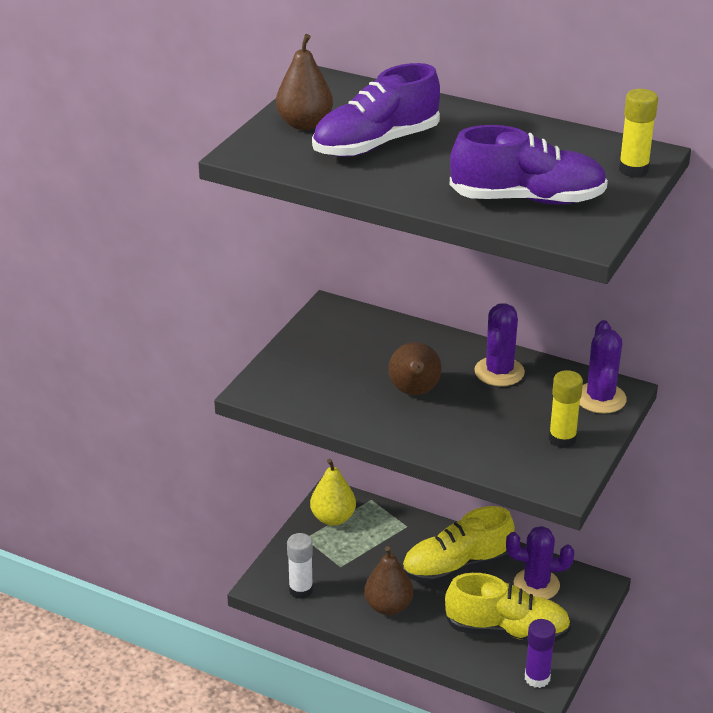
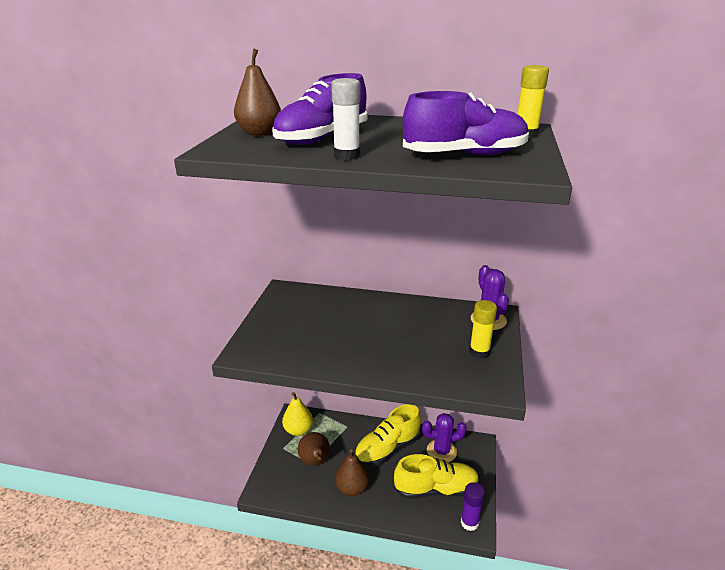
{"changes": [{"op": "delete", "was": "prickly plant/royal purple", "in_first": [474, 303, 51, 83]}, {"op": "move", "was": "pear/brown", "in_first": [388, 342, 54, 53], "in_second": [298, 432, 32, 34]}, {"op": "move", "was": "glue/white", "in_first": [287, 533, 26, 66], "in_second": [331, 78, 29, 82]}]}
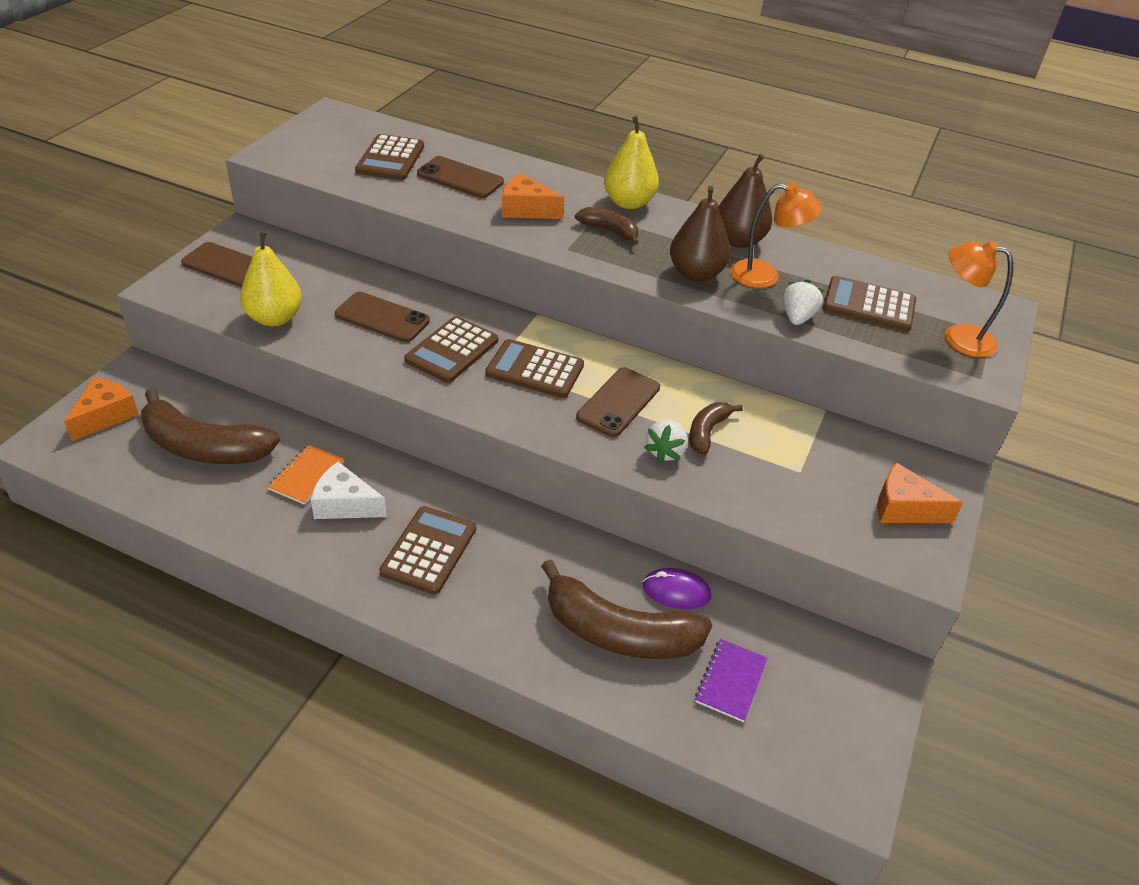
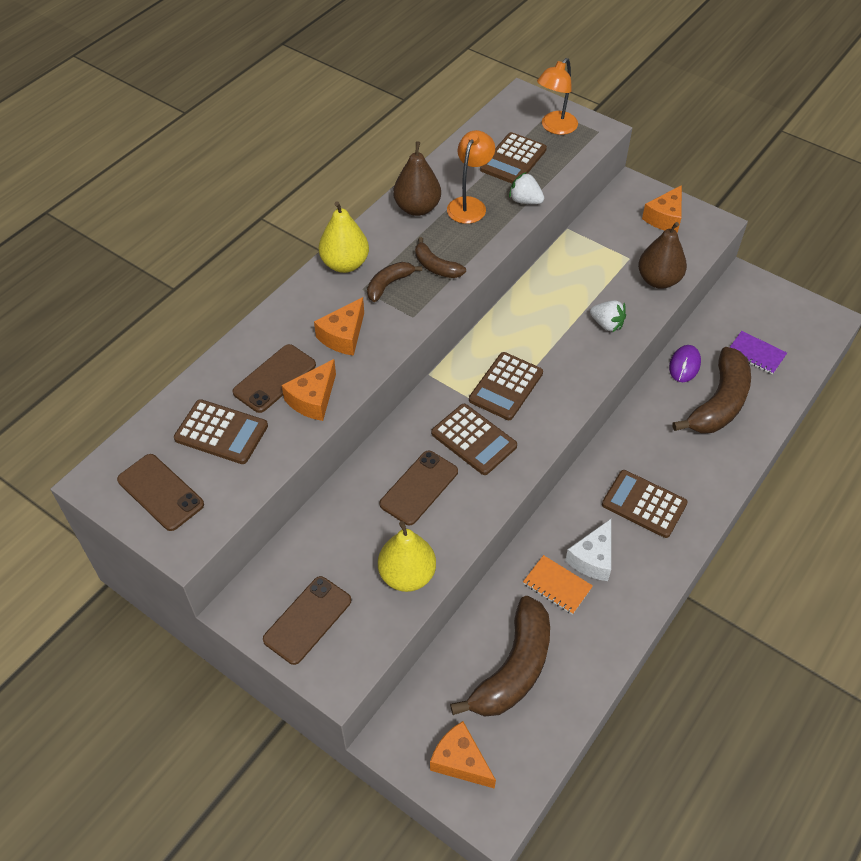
{"changes": [{"op": "move", "was": "pear/brown", "in_first": [670, 186, 61, 96], "in_second": [638, 222, 49, 67]}, {"op": "move", "was": "smartphone/brown", "in_first": [576, 367, 84, 70], "in_second": [117, 454, 87, 77]}, {"op": "move", "was": "banana fruit/brown", "in_first": [689, 402, 54, 53], "in_second": [415, 237, 51, 41]}, {"op": "insert", "now": "piece of cheese/bright orange", "in_second": [282, 359, 54, 62]}]}
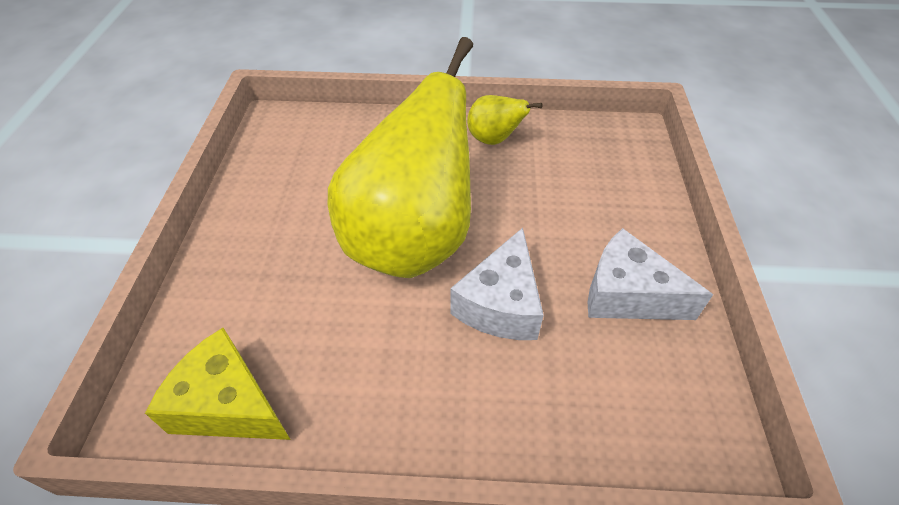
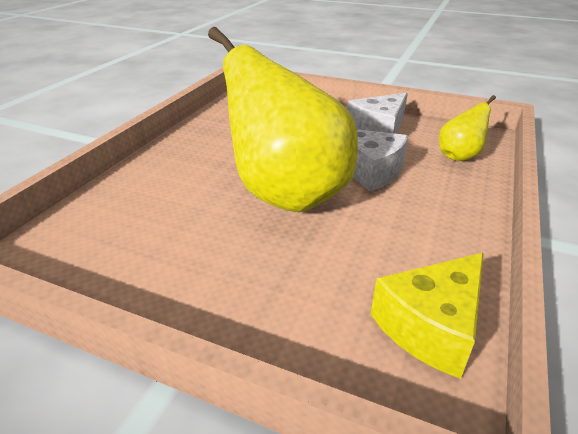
{"changes": [{"op": "move", "was": "pear/bright yellow", "in_first": [467, 95, 76, 50], "in_second": [439, 95, 57, 66]}]}
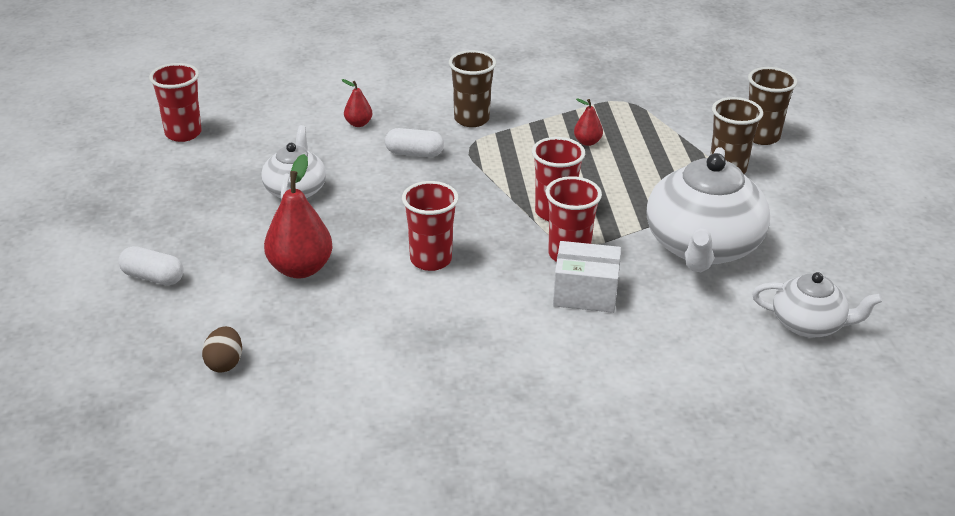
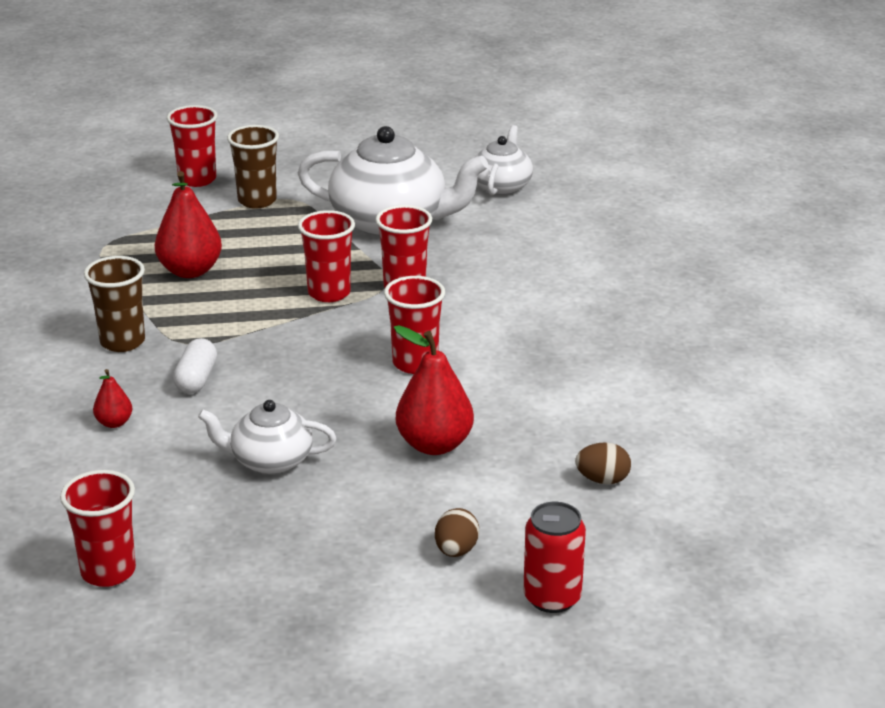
{"changes": [{"op": "recolor", "was": "beaker/brown", "now": "beaker/scarlet", "in_first": [748, 67, 49, 78], "in_second": [167, 105, 51, 82]}, {"op": "resize", "was": "pear/scarlet", "in_first": [574, 98, 29, 48], "in_second": [155, 171, 67, 107], "ratio": 1.98}, {"op": "delete", "was": "box/white", "in_first": [553, 241, 68, 72]}, {"op": "replace", "was": "capsule/white", "now": "egg/brown", "in_first": [118, 246, 66, 39], "in_second": [435, 508, 44, 49]}, {"op": "insert", "now": "can/scarlet", "in_second": [523, 502, 63, 111]}]}
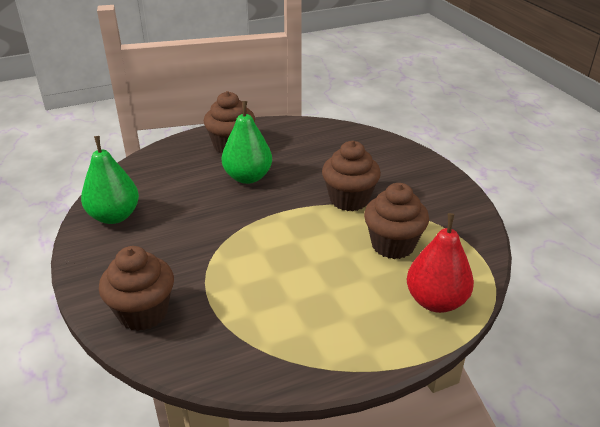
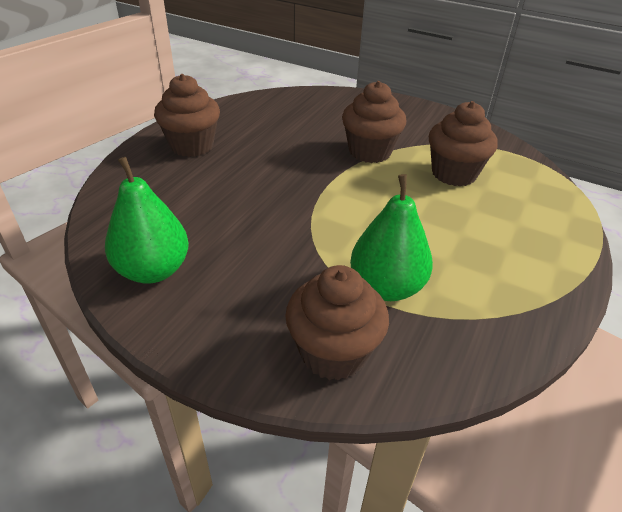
{"changes": [{"op": "move", "was": "pear/leaf-green", "in_first": [222, 101, 50, 83], "in_second": [350, 174, 83, 127]}, {"op": "delete", "was": "pear/scarlet", "in_first": [407, 213, 67, 100]}]}
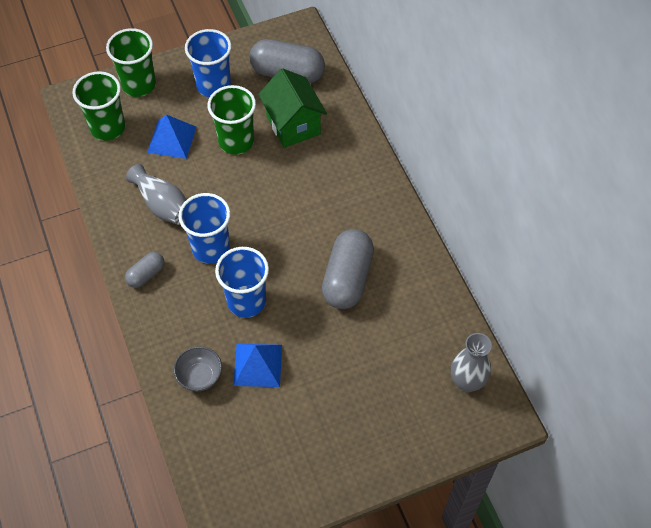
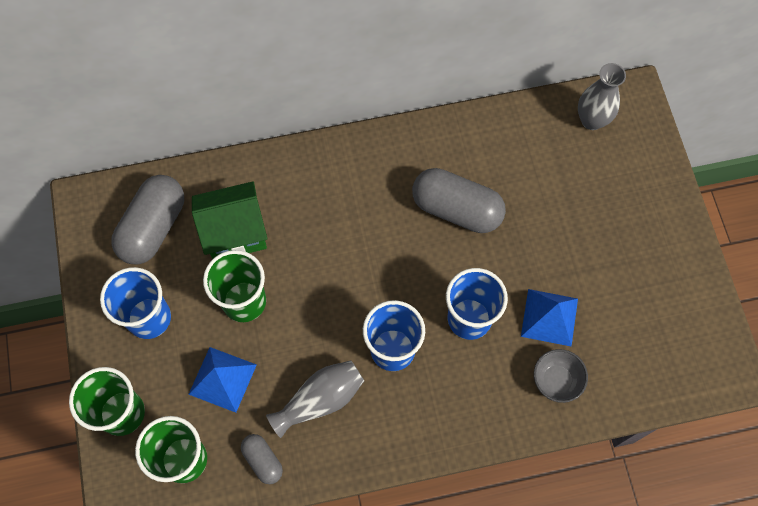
{"changes": [{"op": "move", "was": "capsule/gray", "in_first": [125, 252, 39, 36], "in_second": [241, 434, 42, 50]}]}
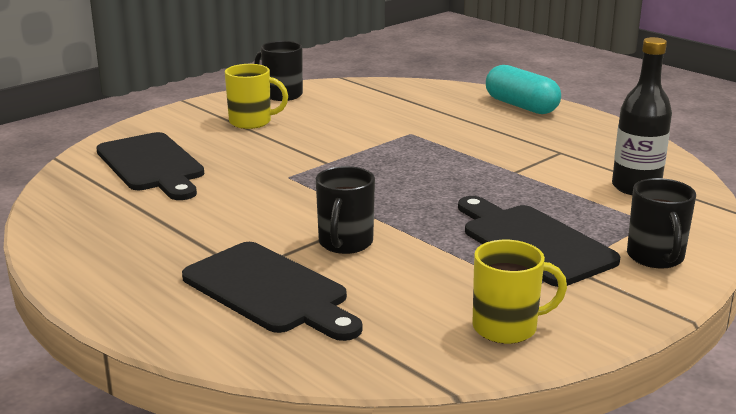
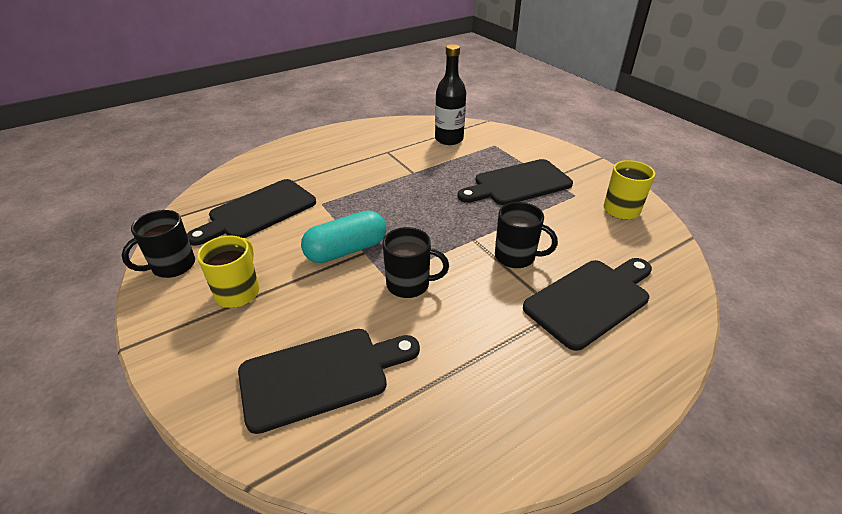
{"changes": [{"op": "move", "was": "capsule/teal", "in_first": [486, 65, 75, 49], "in_second": [301, 210, 85, 53]}, {"op": "move", "was": "mug/black", "in_first": [627, 178, 69, 90], "in_second": [383, 227, 66, 71]}, {"op": "insert", "now": "cutting board/black", "in_second": [187, 179, 129, 67]}]}
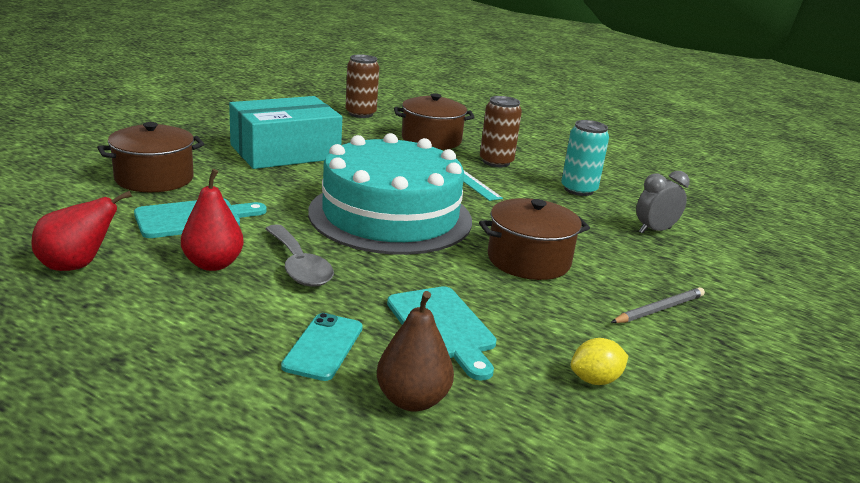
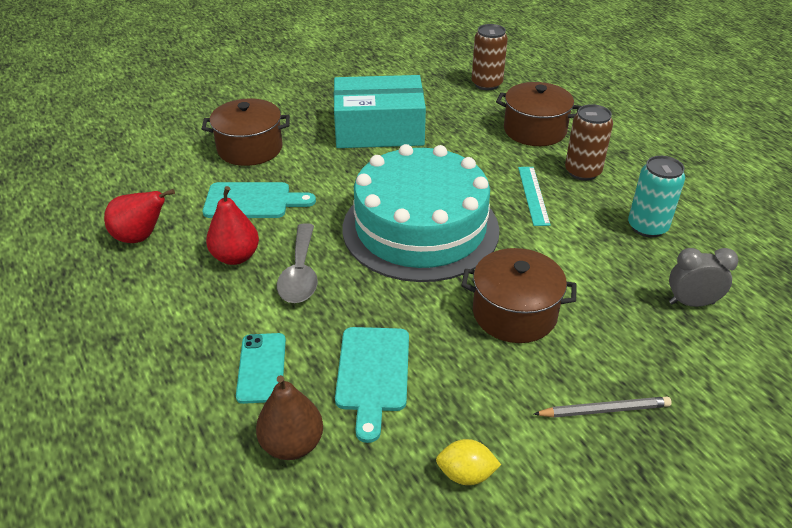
{"changes": [{"op": "rotate", "was": "smartphone/teal", "in_first": [281, 313, 82, 68], "in_second": [236, 333, 50, 71], "clockwise": -45}]}
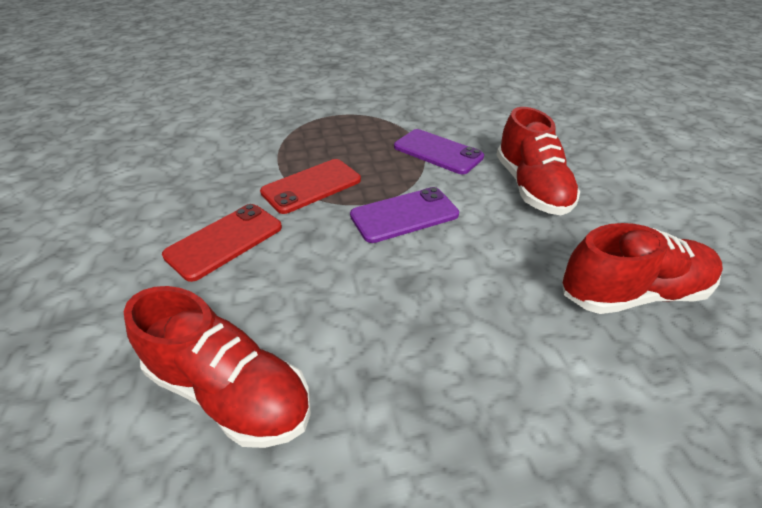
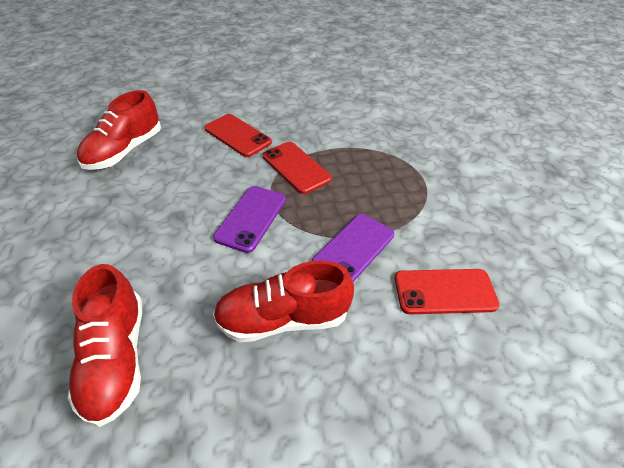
{"changes": [{"op": "rotate", "was": "smartphone/royal purple", "in_first": [350, 187, 109, 56], "in_second": [213, 186, 73, 67], "clockwise": 45}, {"op": "insert", "now": "smartphone/scarlet", "in_second": [395, 269, 104, 45]}]}
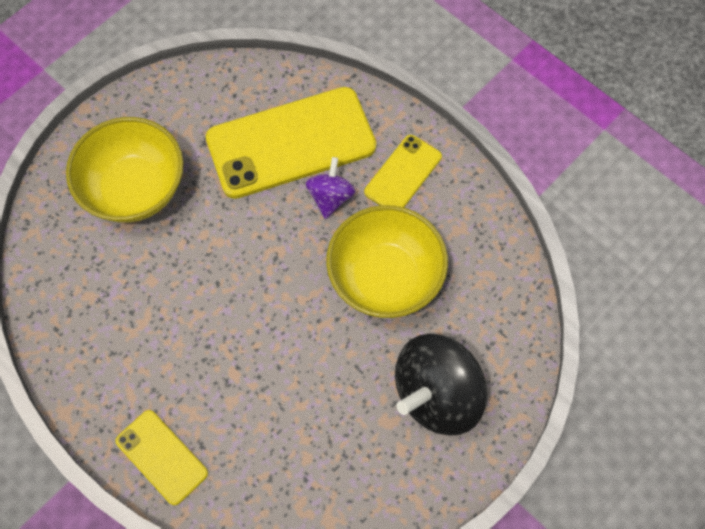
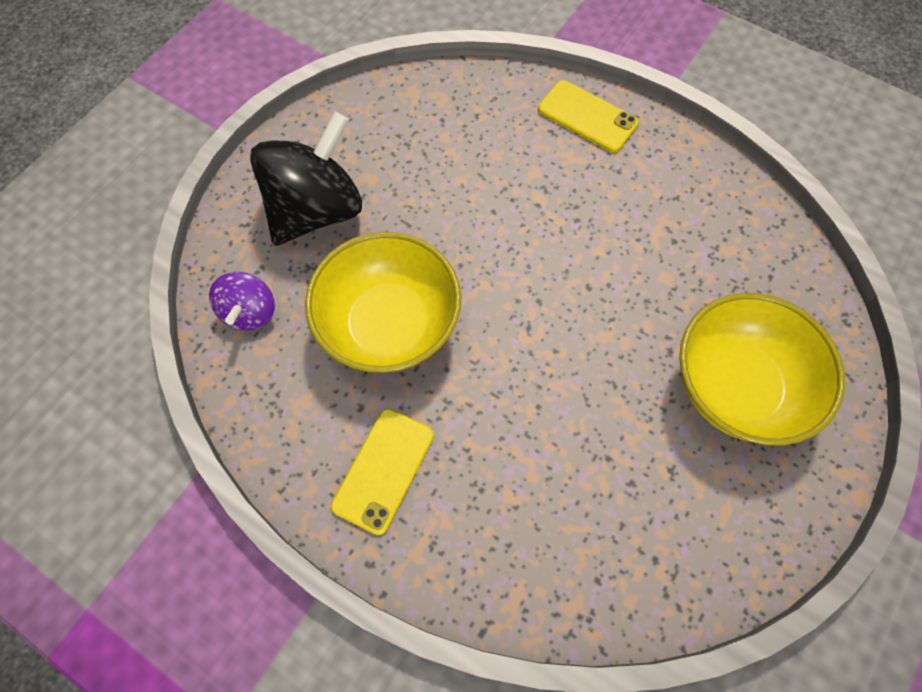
{"changes": [{"op": "delete", "was": "smartphone/bright yellow", "in_first": [206, 87, 170, 112]}, {"op": "move", "was": "whirligig/royal purple", "in_first": [305, 157, 50, 62], "in_second": [209, 272, 66, 58]}]}
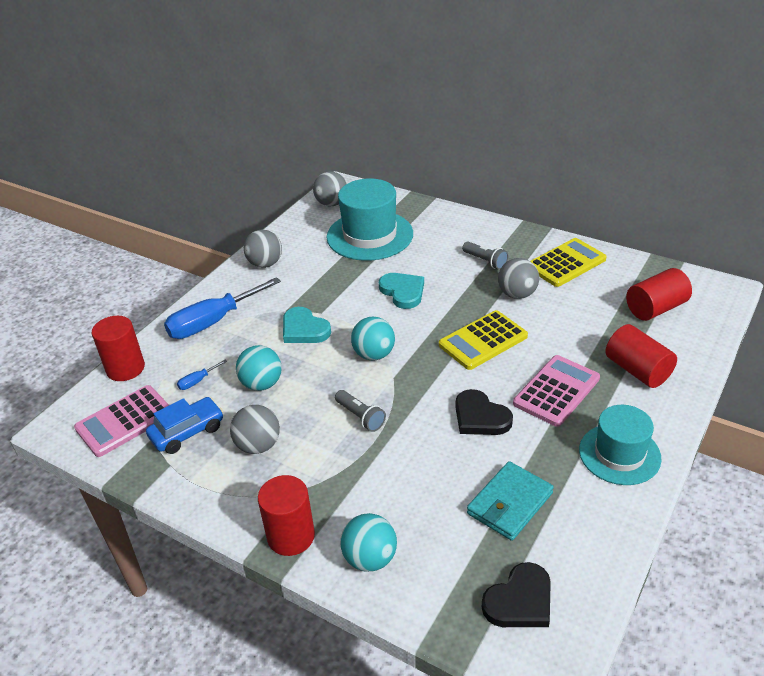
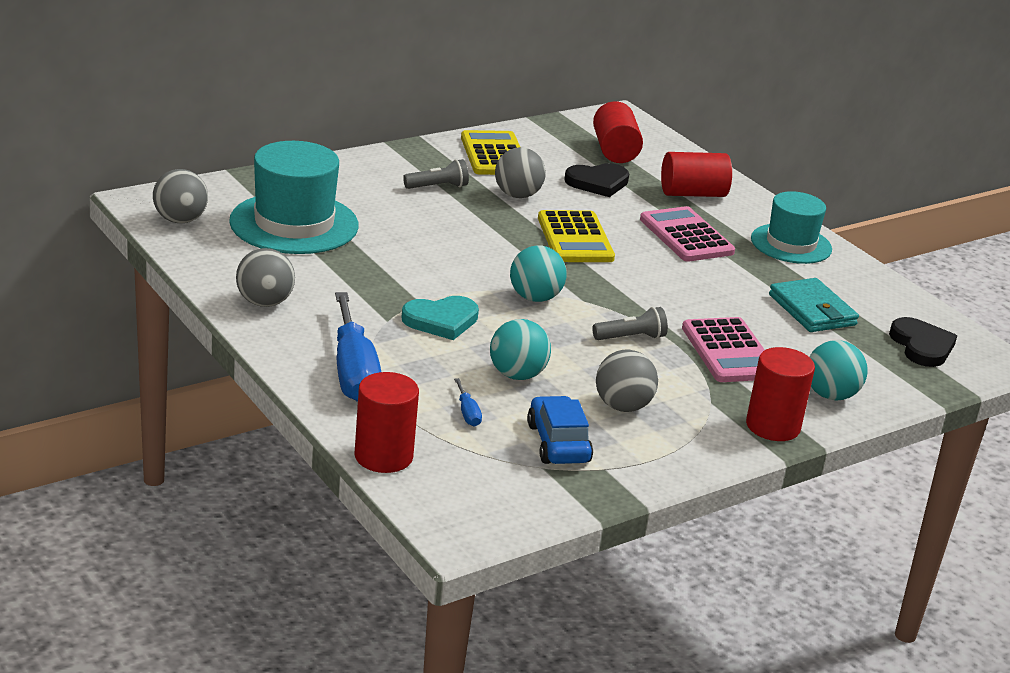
{"changes": [{"op": "delete", "was": "heart shape/teal", "in_first": [379, 273, 45, 36]}, {"op": "move", "was": "pocket calculator/pink", "in_first": [74, 385, 95, 72], "in_second": [682, 317, 83, 65]}, {"op": "move", "was": "heart shape/black", "in_first": [455, 389, 58, 46], "in_second": [564, 163, 65, 34]}]}
